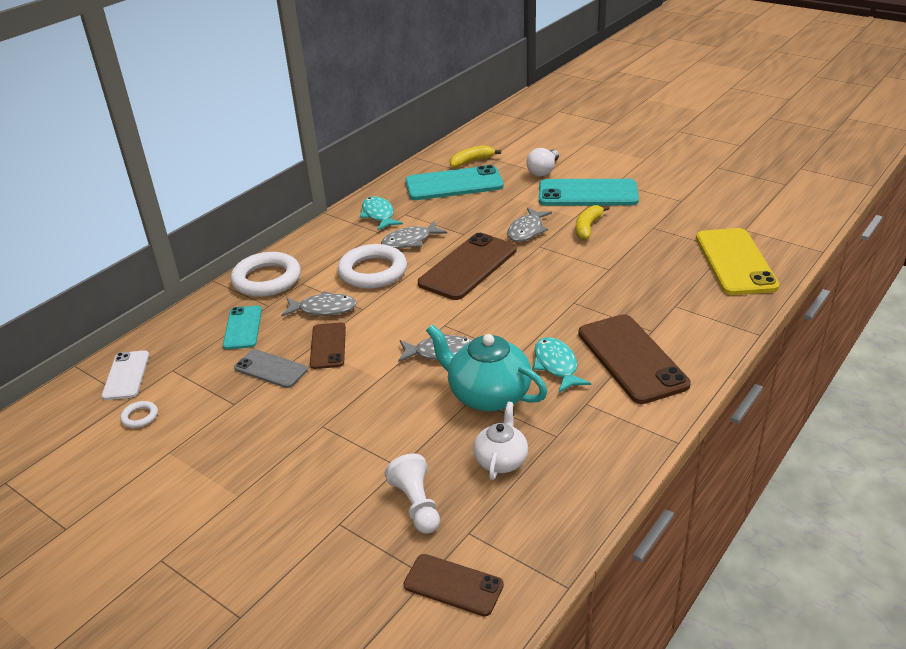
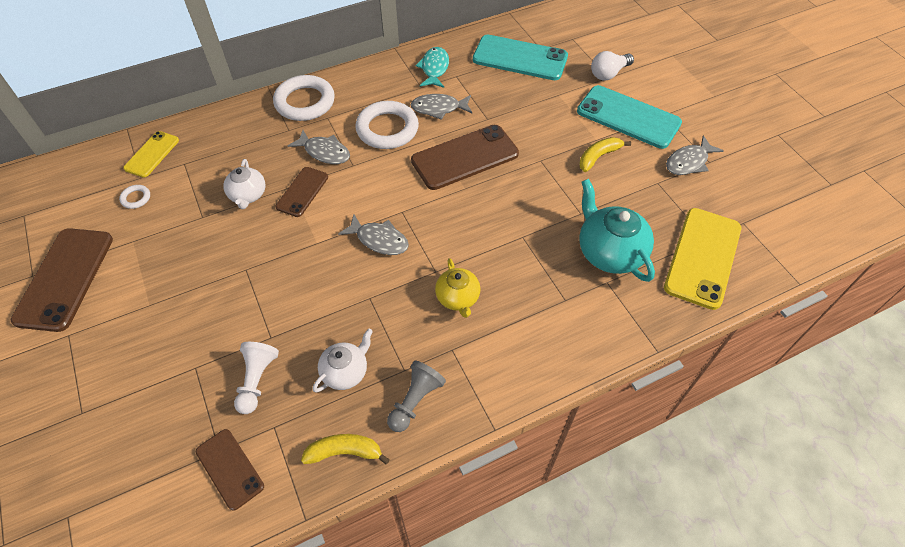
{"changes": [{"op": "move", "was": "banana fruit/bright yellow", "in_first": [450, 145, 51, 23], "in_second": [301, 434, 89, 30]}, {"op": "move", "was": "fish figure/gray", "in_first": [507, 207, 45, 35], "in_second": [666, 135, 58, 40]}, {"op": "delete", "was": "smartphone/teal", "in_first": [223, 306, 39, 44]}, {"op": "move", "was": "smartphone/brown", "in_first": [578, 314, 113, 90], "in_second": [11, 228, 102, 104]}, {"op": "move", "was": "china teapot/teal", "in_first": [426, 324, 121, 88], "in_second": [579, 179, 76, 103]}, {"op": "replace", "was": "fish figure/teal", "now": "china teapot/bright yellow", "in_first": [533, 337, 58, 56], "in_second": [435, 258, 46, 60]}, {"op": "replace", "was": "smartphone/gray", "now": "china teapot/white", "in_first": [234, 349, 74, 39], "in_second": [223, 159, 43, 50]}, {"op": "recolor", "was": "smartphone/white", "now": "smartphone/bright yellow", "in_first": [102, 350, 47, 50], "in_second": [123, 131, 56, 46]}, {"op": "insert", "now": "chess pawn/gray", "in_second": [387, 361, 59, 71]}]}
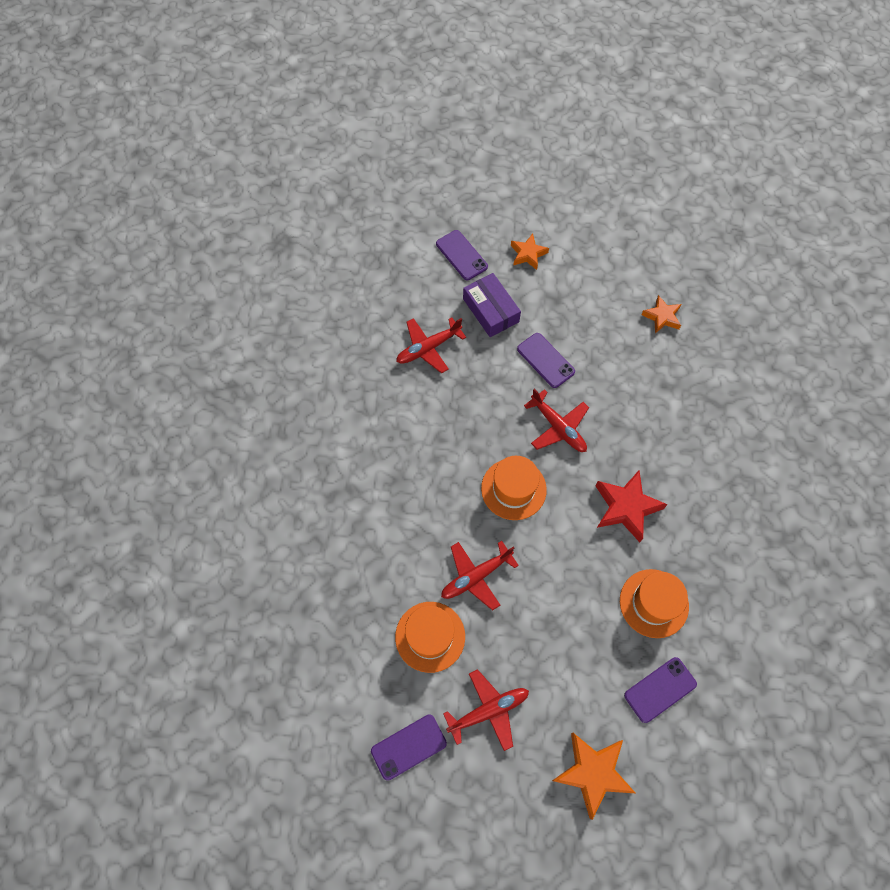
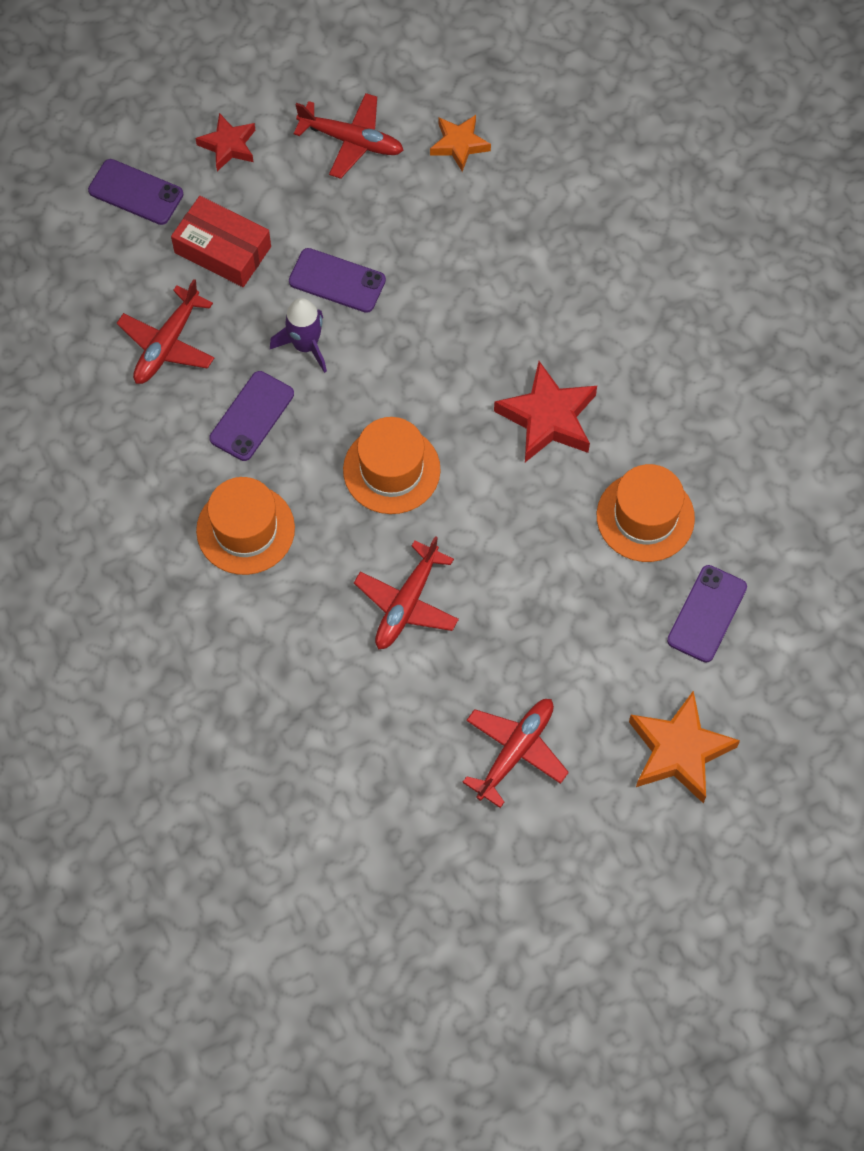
{"changes": [{"op": "recolor", "was": "star/bright orange", "now": "star/scarlet", "in_first": [511, 234, 38, 36], "in_second": [196, 113, 59, 58]}, {"op": "recolor", "was": "box/royal purple", "now": "box/scarlet", "in_first": [463, 273, 58, 64], "in_second": [171, 196, 100, 91]}, {"op": "move", "was": "aeroplane/scarlet", "in_first": [524, 388, 65, 64], "in_second": [293, 93, 111, 86]}, {"op": "move", "was": "top hat/bright orange", "in_first": [395, 602, 70, 71], "in_second": [196, 477, 99, 98]}, {"op": "move", "was": "smartphone/royal purple", "in_first": [371, 714, 76, 67], "in_second": [209, 371, 85, 90]}, {"op": "insert", "now": "rocket/royal purple", "in_second": [270, 298, 57, 75]}]}
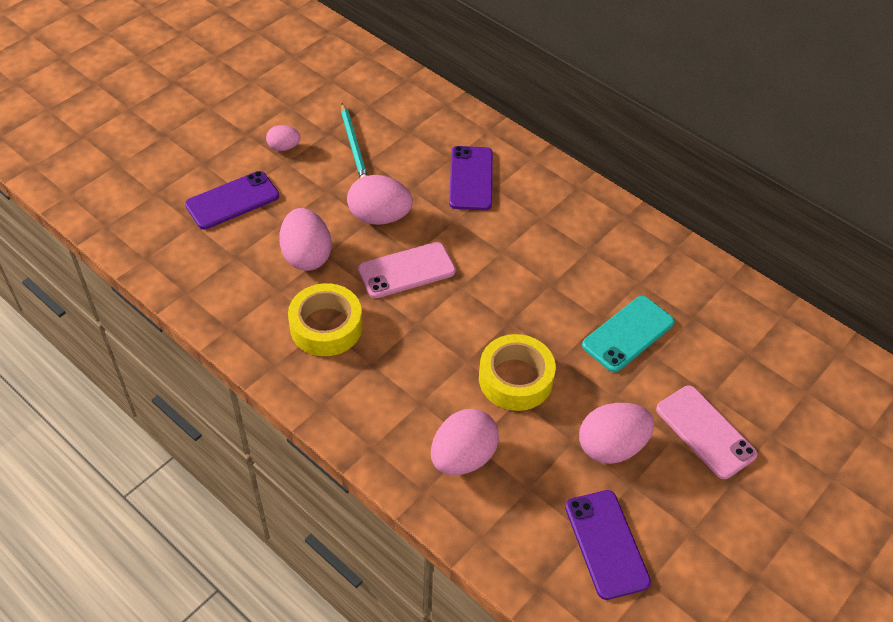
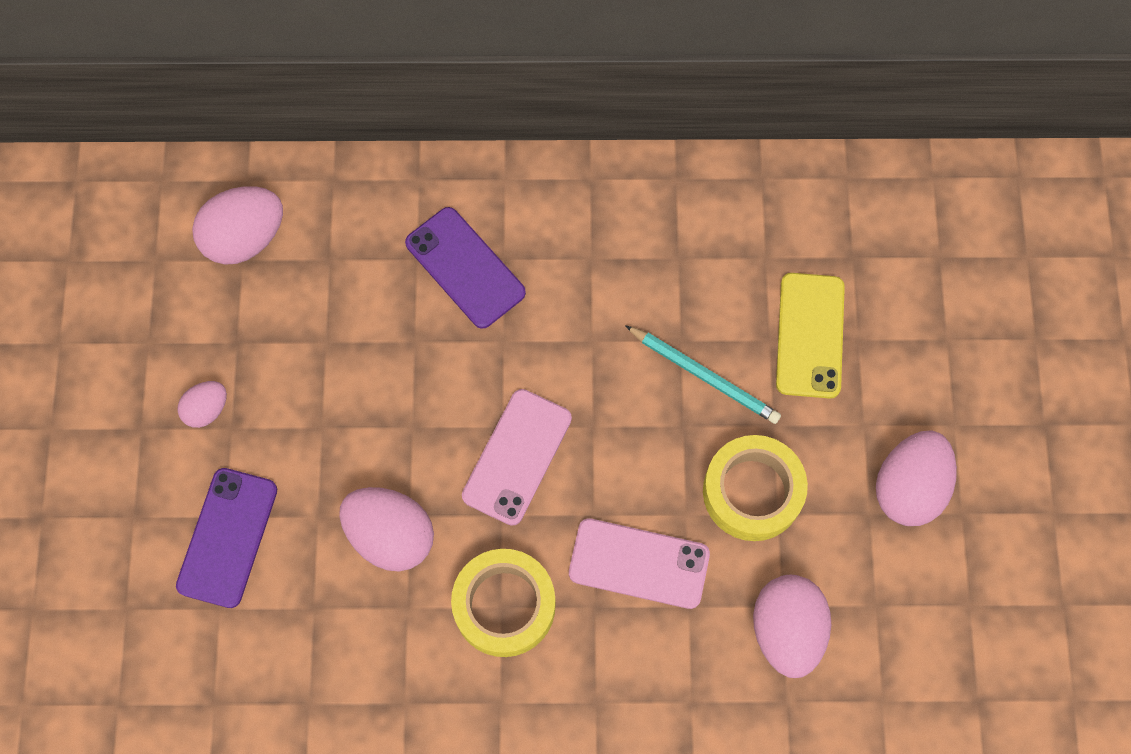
{"changes": [{"op": "move", "was": "lead pencil/teal", "in_first": [341, 103, 27, 75], "in_second": [625, 325, 156, 99]}, {"op": "move", "was": "egg/pink", "in_first": [347, 175, 66, 50], "in_second": [192, 186, 91, 79]}, {"op": "recolor", "was": "smartphone/teal", "now": "smartphone/bright yellow", "in_first": [582, 296, 93, 76], "in_second": [776, 273, 69, 126]}, {"op": "move", "was": "smartphone/pink", "in_first": [656, 385, 102, 94], "in_second": [569, 518, 141, 91]}, {"op": "delete", "was": "smartphone/royal purple", "in_first": [565, 490, 86, 110]}]}
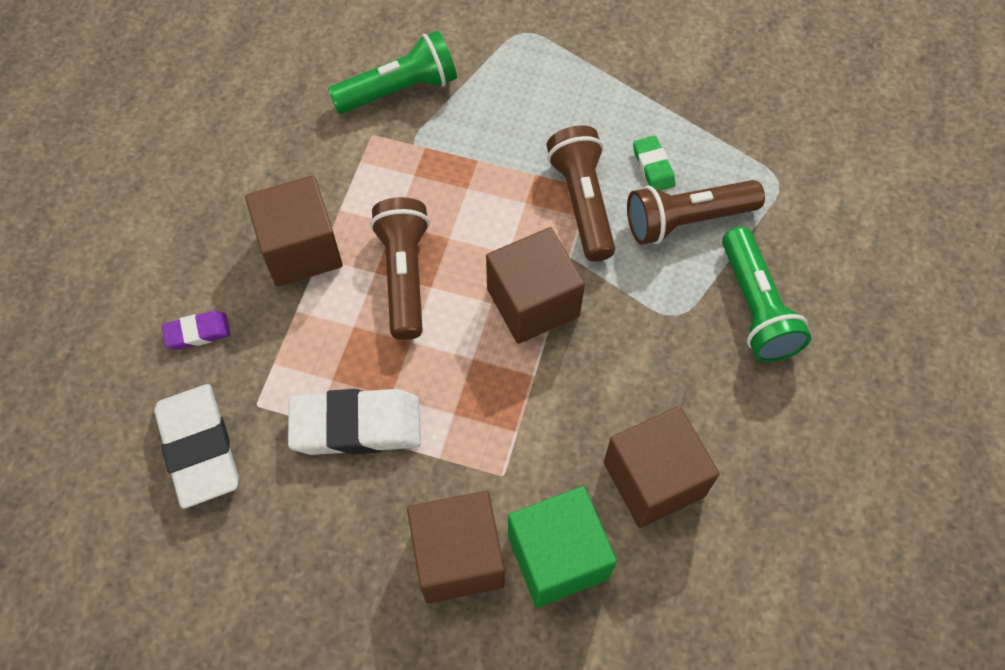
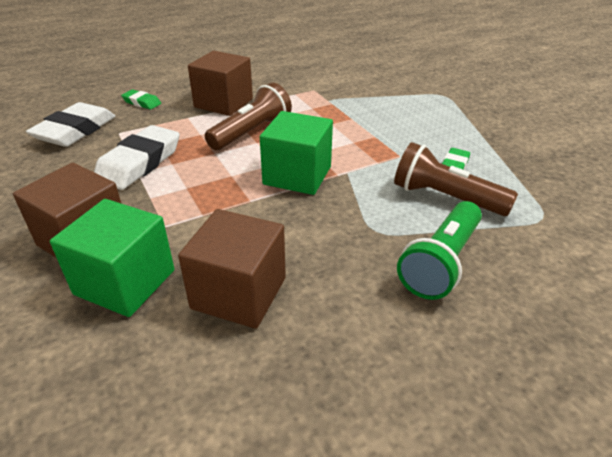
{"changes": [{"op": "delete", "was": "torch/leaf-green", "in_first": [328, 31, 129, 83]}, {"op": "delete", "was": "torch/brown", "in_first": [547, 125, 68, 137]}, {"op": "recolor", "was": "cube/brown", "now": "cube/leaf-green", "in_first": [486, 227, 99, 117], "in_second": [260, 111, 73, 84]}, {"op": "recolor", "was": "pencil eraser/royal purple", "now": "pencil eraser/leaf-green", "in_first": [162, 311, 68, 39], "in_second": [121, 89, 40, 21]}, {"op": "rotate", "was": "pencil eraser/white", "in_first": [288, 389, 133, 66], "in_second": [94, 125, 86, 65], "clockwise": 75}]}
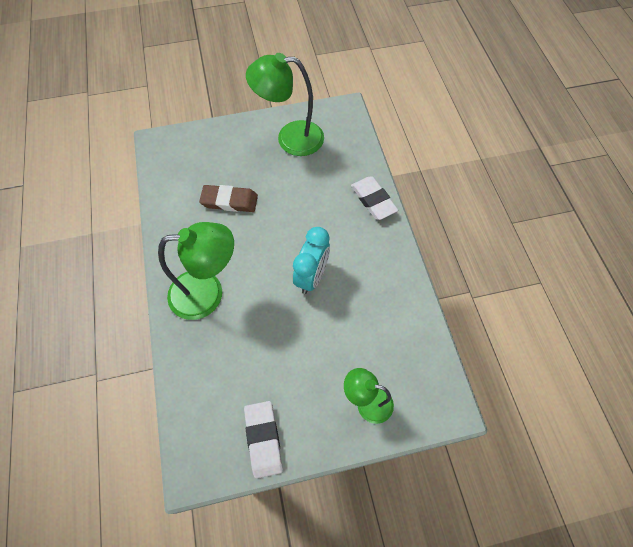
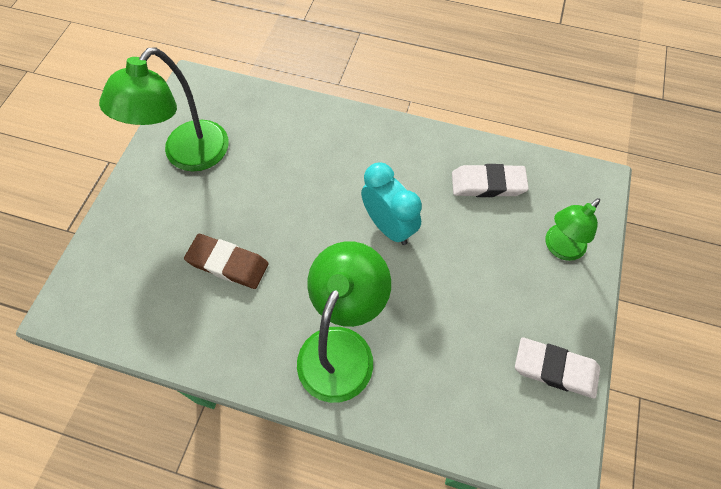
{"changes": [{"op": "move", "was": "pencil eraser/white", "in_first": [351, 176, 47, 44], "in_second": [452, 164, 77, 33]}, {"op": "rotate", "was": "pencil eraser/brown", "in_first": [199, 185, 59, 27], "in_second": [184, 234, 85, 55], "clockwise": 75}]}
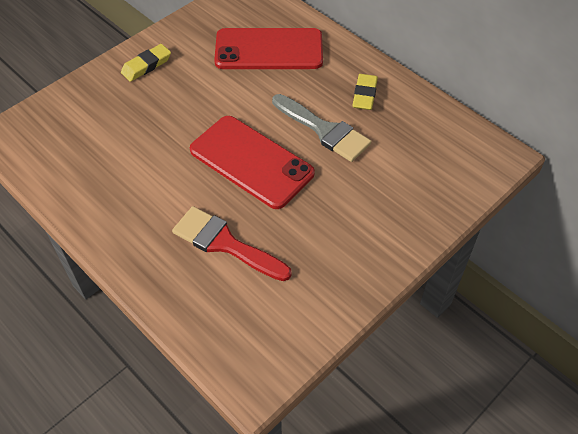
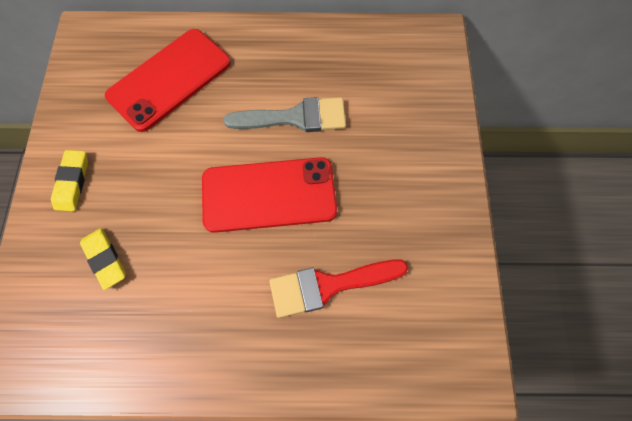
{"changes": [{"op": "move", "was": "pencil eraser/bright yellow", "in_first": [352, 74, 26, 36], "in_second": [80, 228, 46, 62]}]}
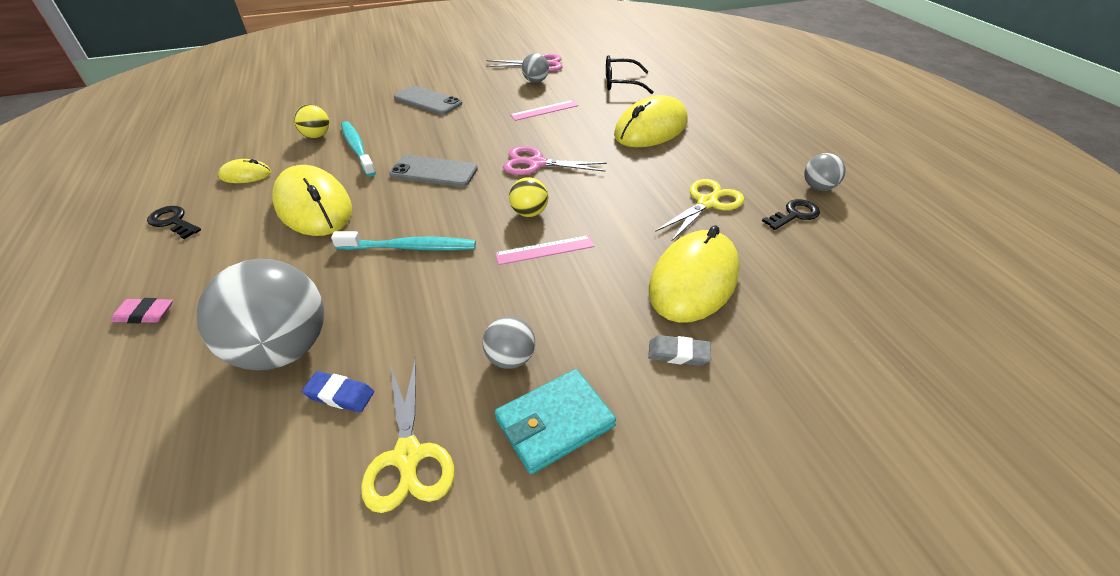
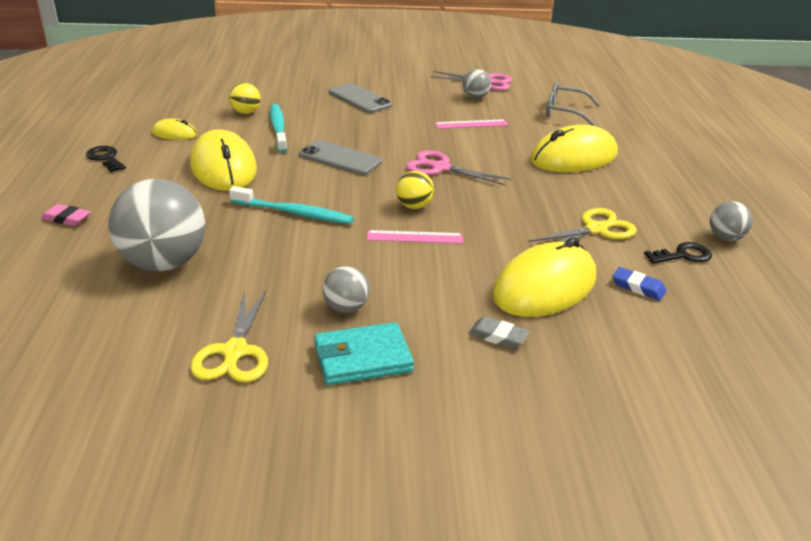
{"changes": [{"op": "recolor", "was": "eyeglasses/black", "now": "eyeglasses/gray", "in_first": [606, 55, 48, 39], "in_second": [546, 82, 54, 44]}, {"op": "move", "was": "pencil eraser/cobalt", "in_first": [302, 371, 72, 41], "in_second": [613, 267, 54, 34]}]}
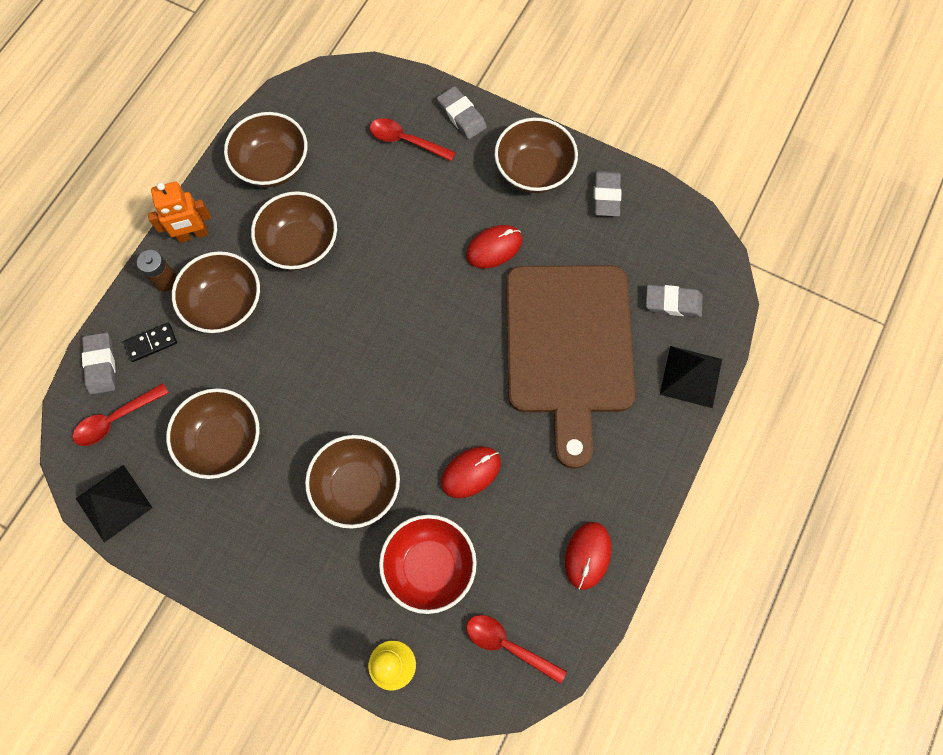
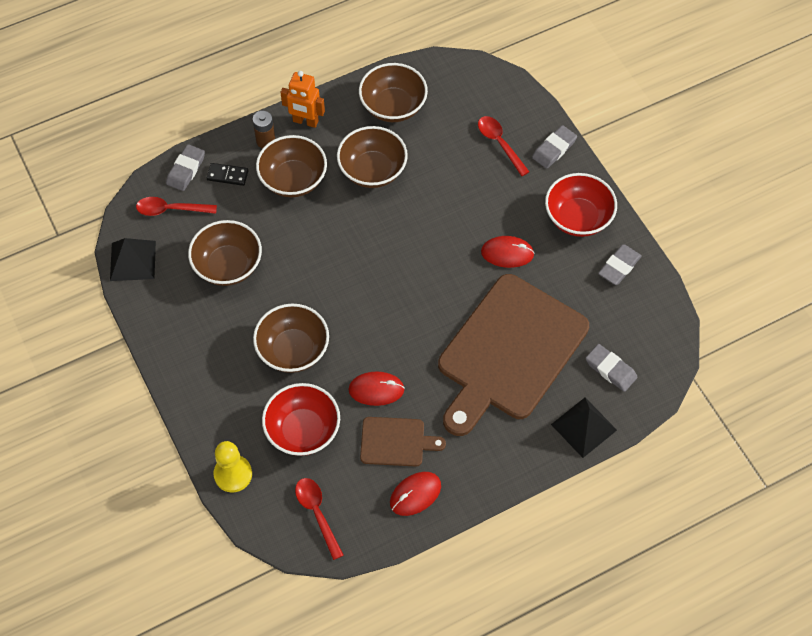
{"changes": [{"op": "rotate", "was": "pencil eraser/gray", "in_first": [437, 86, 50, 53], "in_second": [532, 125, 45, 44], "clockwise": 45}, {"op": "recolor", "was": "bowl/brown", "now": "bowl/scarlet", "in_first": [495, 118, 83, 75], "in_second": [545, 173, 72, 64]}, {"op": "insert", "now": "cutting board/brown", "in_second": [360, 417, 86, 49]}]}
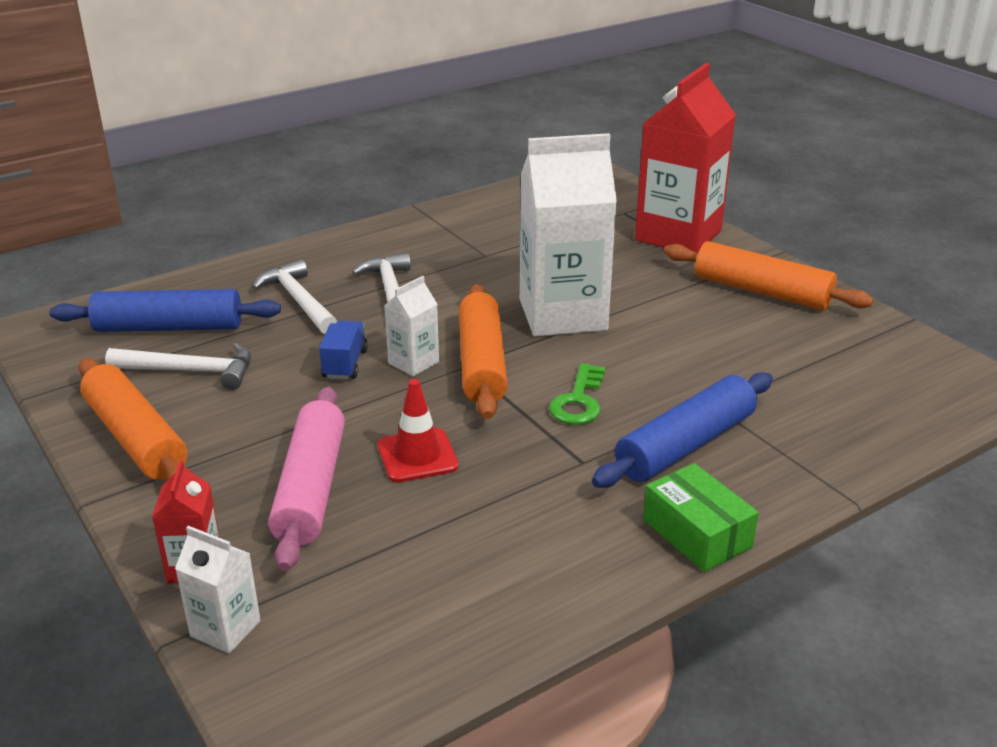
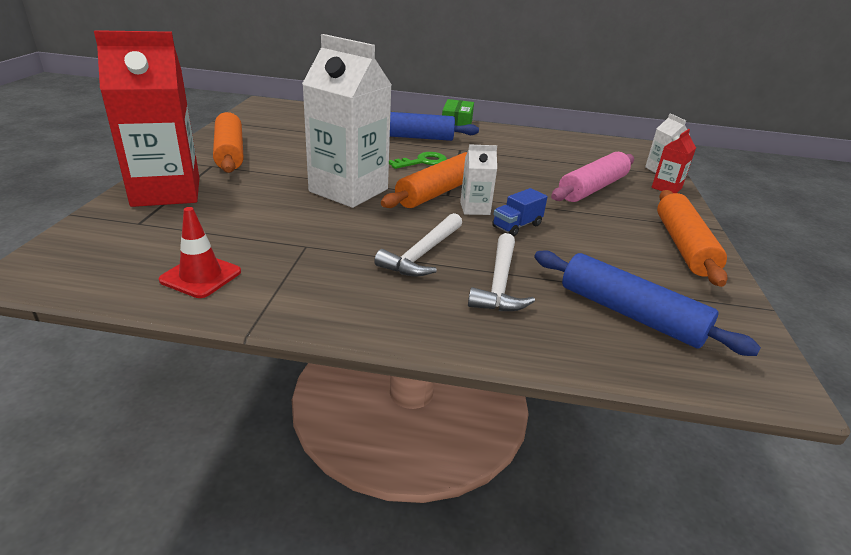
{"changes": [{"op": "delete", "was": "claw hammer/white", "in_first": [105, 343, 146, 47]}, {"op": "move", "was": "road cone/scarlet", "in_first": [377, 379, 82, 103], "in_second": [159, 207, 82, 91]}]}
